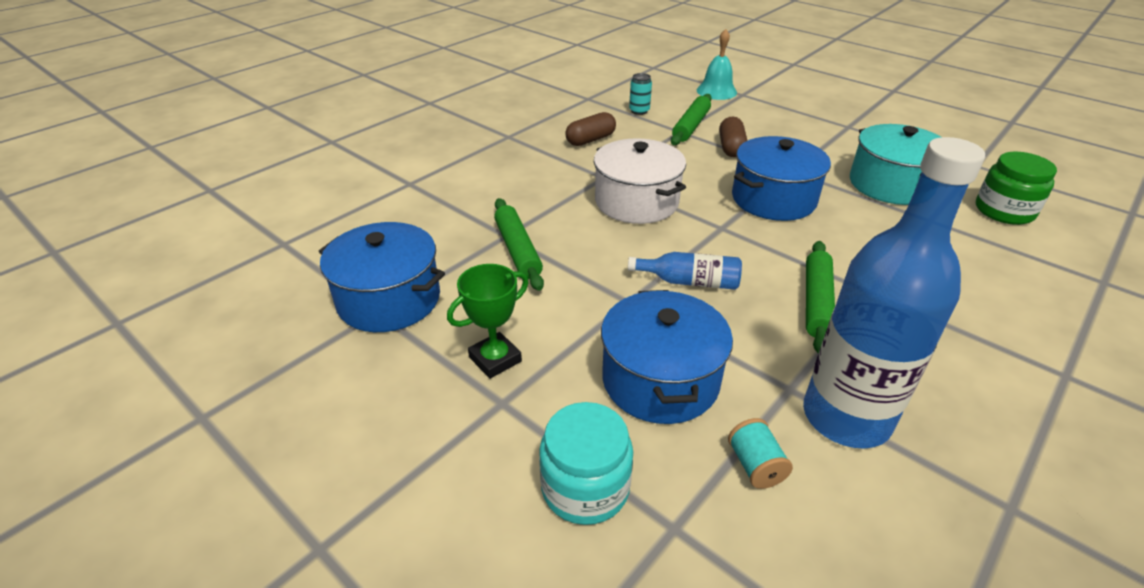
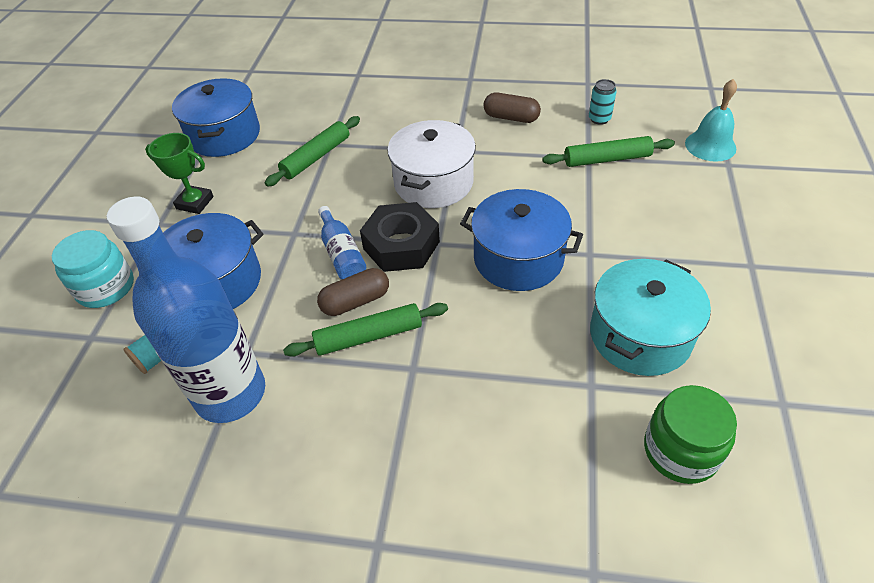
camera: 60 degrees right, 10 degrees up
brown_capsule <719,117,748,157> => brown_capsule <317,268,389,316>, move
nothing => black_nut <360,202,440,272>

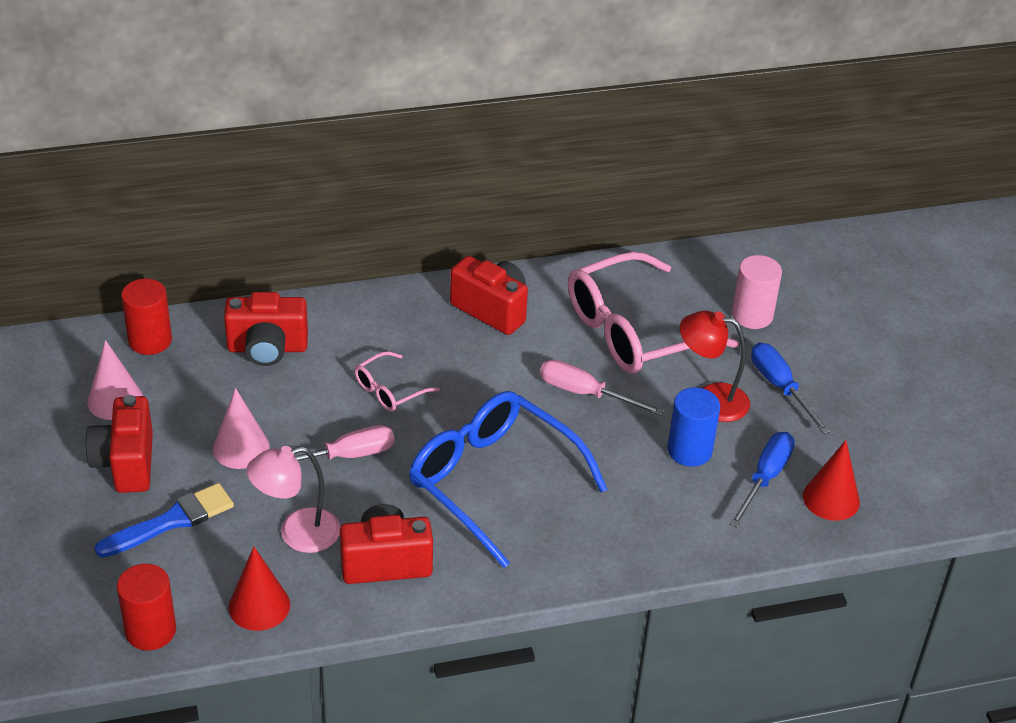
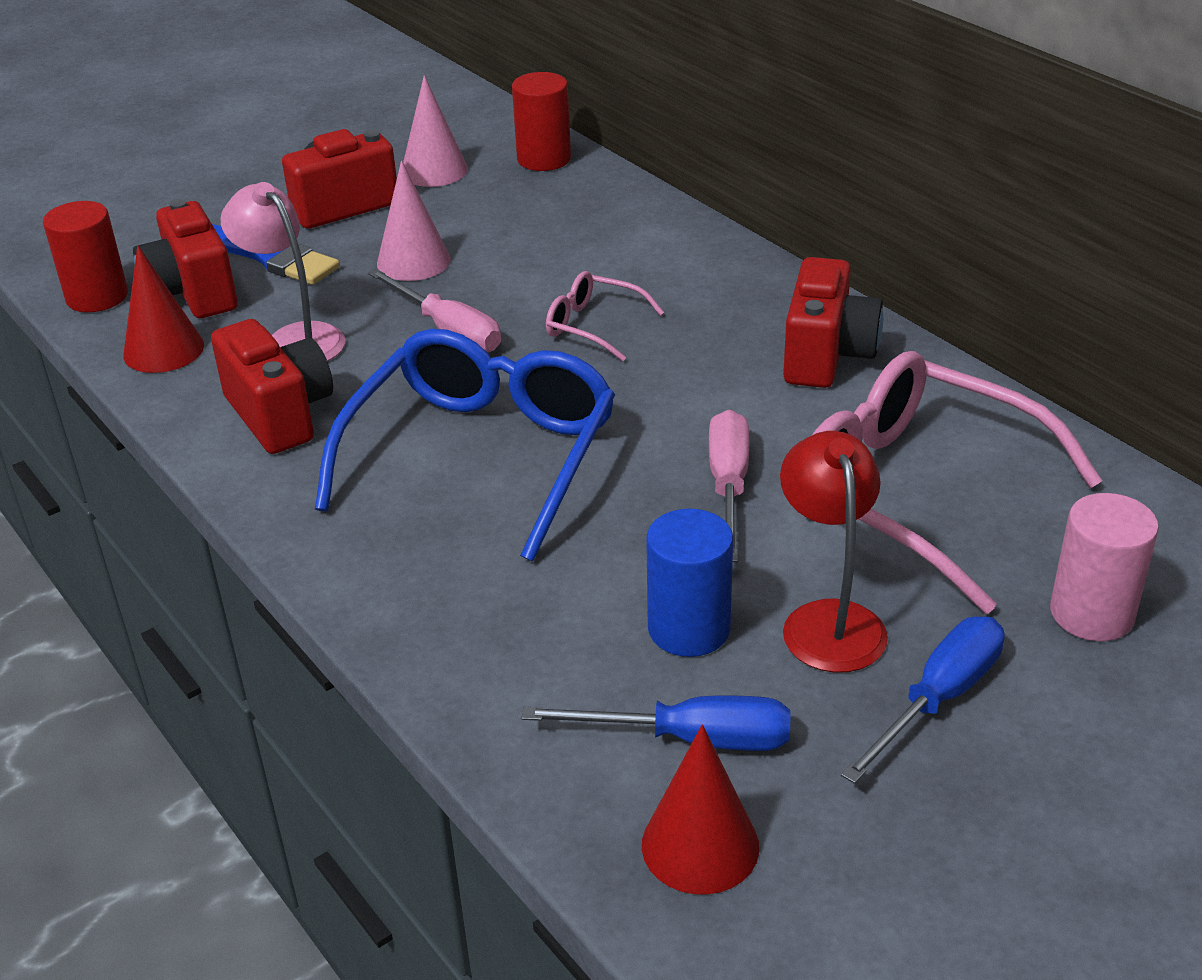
camera: 70 degrees right, 5 degrees down
red_camera <224,292,308,366> => red_camera <133,199,238,318>, move

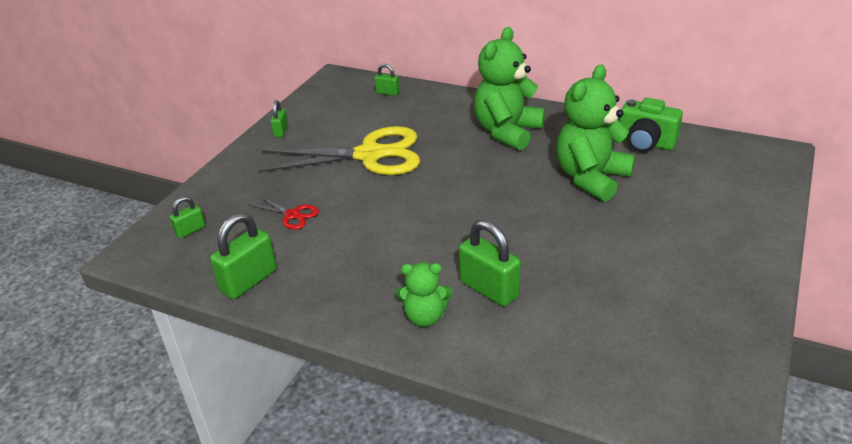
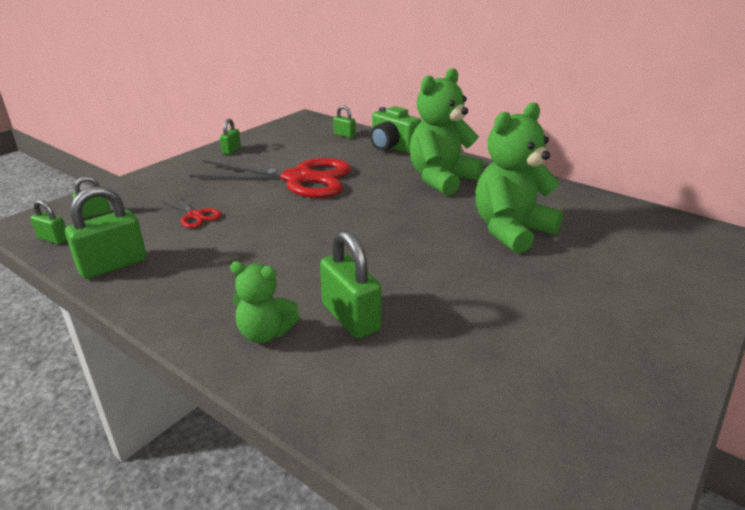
camera: 10 degrees right, 5 degrees down
nothing => green_padlock <30,200,67,244>
yellow_scissors <259,126,420,175> => red_scissors <189,158,351,198>
green_camera <619,98,683,152> => green_camera <370,106,422,153>, move

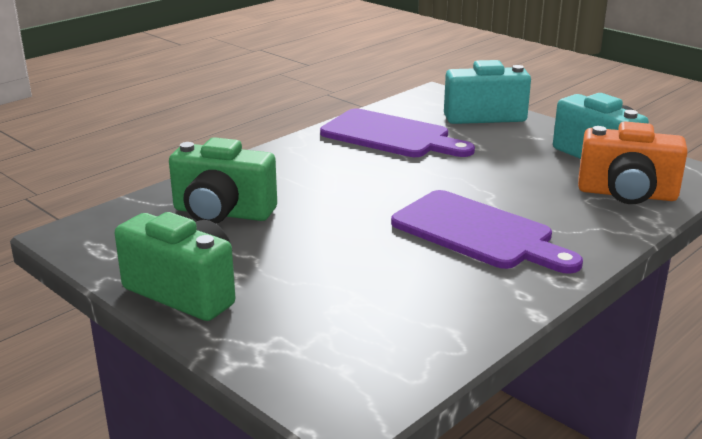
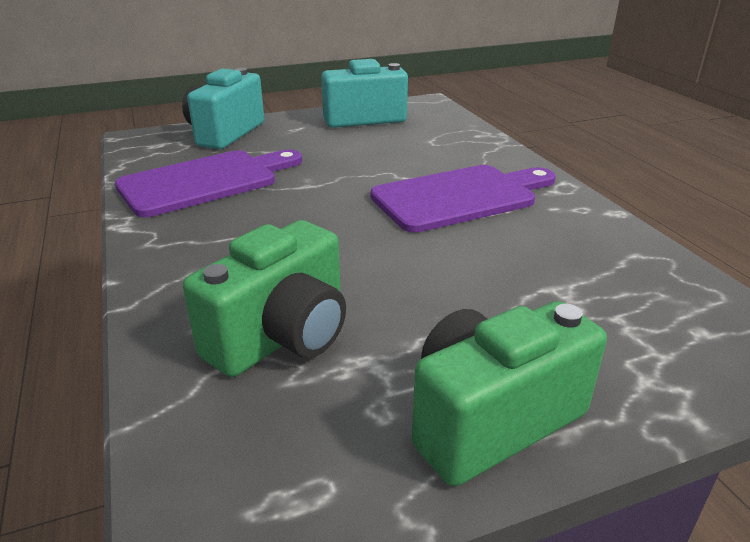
camera: 65 degrees left, 5 degrees up
orange_camera <578,121,688,204> => nothing

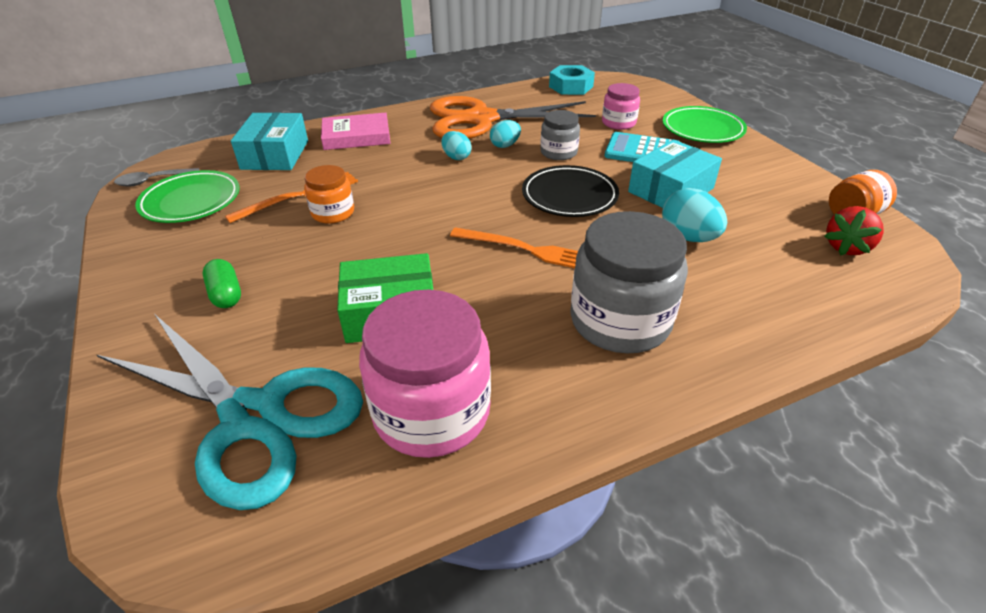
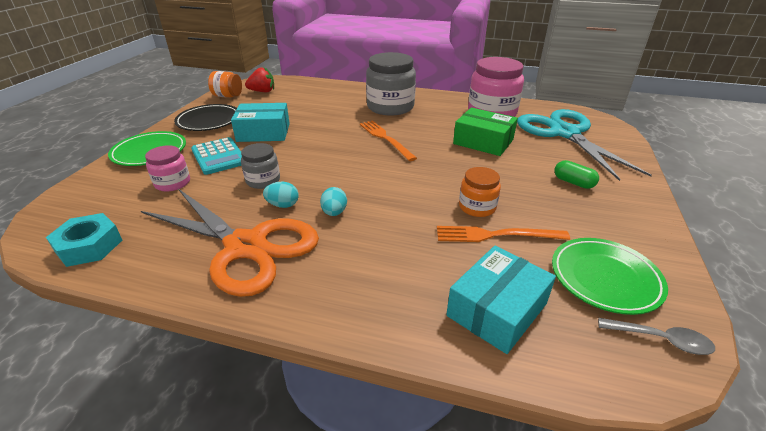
camera: 140 degrees left, 5 degrees down
black_plate <522,165,619,217> => black_plate <174,104,237,131>, move
green_capsule <203,259,241,308> => green_capsule <555,160,599,189>, 60 degrees counterclockwise
pink_book <321,113,391,150> => nothing
turquoise_egg <662,188,727,242> => nothing

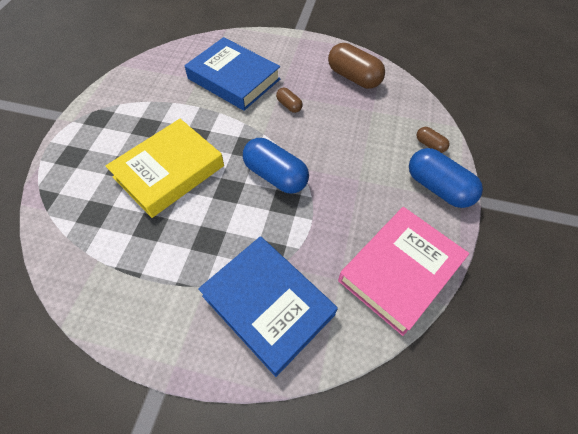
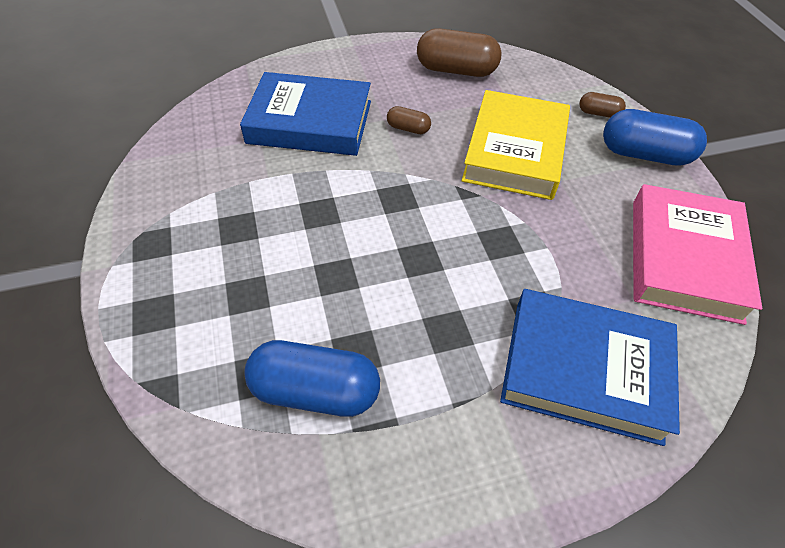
camera: 30 degrees left, 5 degrees down
blue_capsule <243,138,309,194> => blue_capsule <244,340,380,417>, move
yellow_book <106,119,224,218> => yellow_book <462,90,570,200>, move

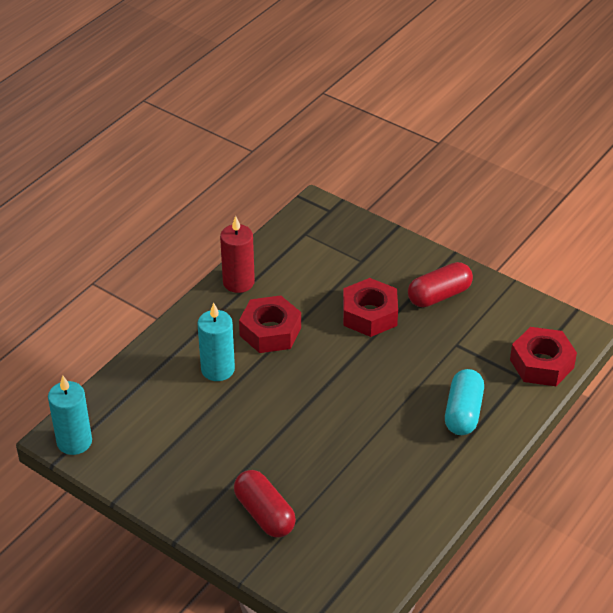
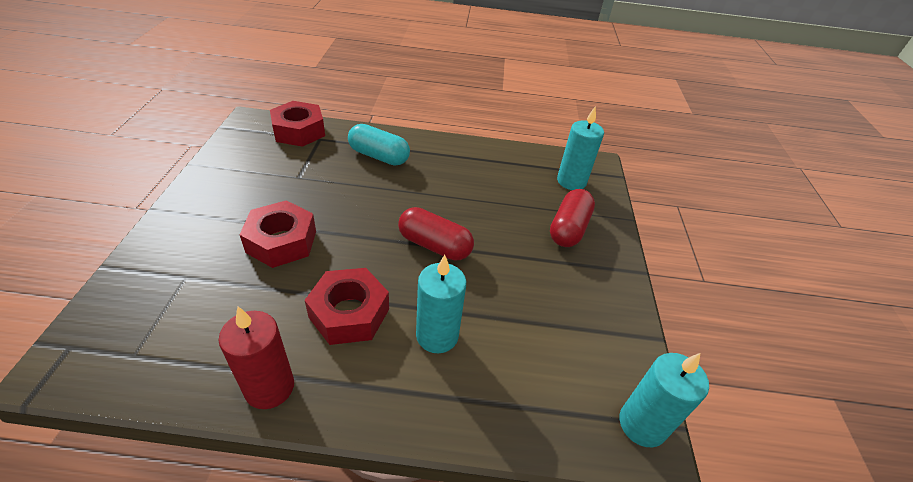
camera: 125 degrees left, 0 degrees up
turquoise_capsule <445,369,484,435> => turquoise_capsule <348,124,410,166>, 45 degrees clockwise
red_capsule <408,262,473,307> => red_capsule <398,207,474,260>, move
nothing => turquoise_candle <557,106,604,190>

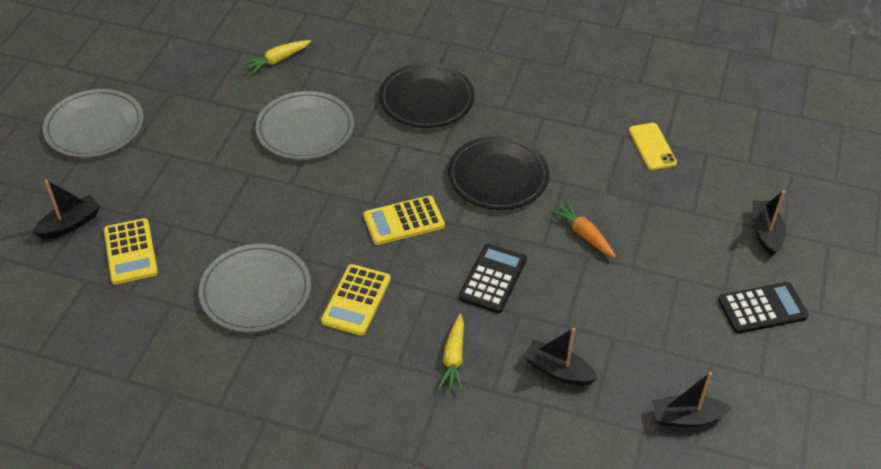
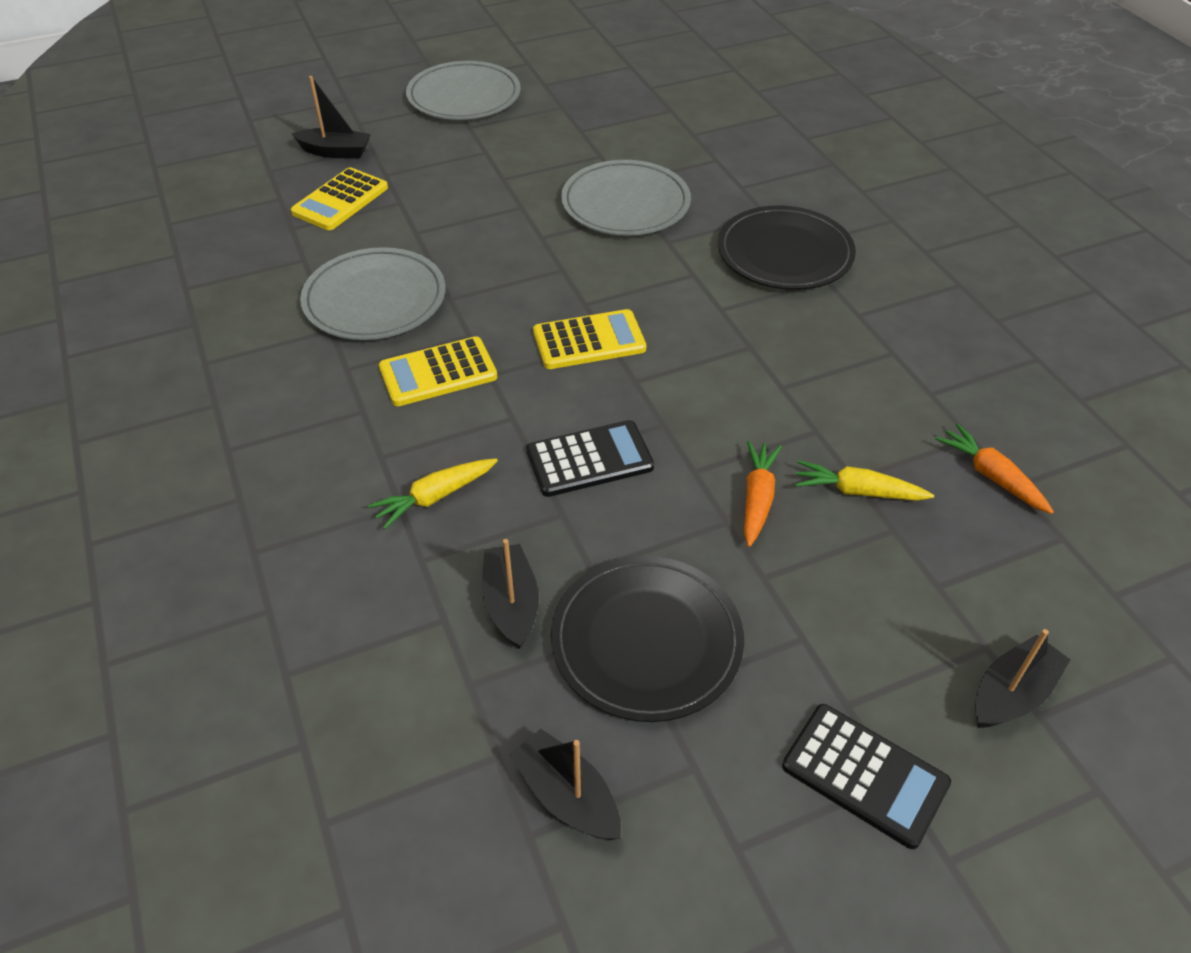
camera: 50 degrees right, 0 degrees up
yellow_calculator <363,196,445,245> => yellow_calculator <533,309,646,369>, 135 degrees clockwise
black_plate <448,136,550,210> => black_plate <551,556,744,722>, move
yellow_carrot <243,40,311,74> => yellow_carrot <795,460,934,501>, move
yellow_phone <629,123,677,170> => orange_carrot <935,424,1054,514>

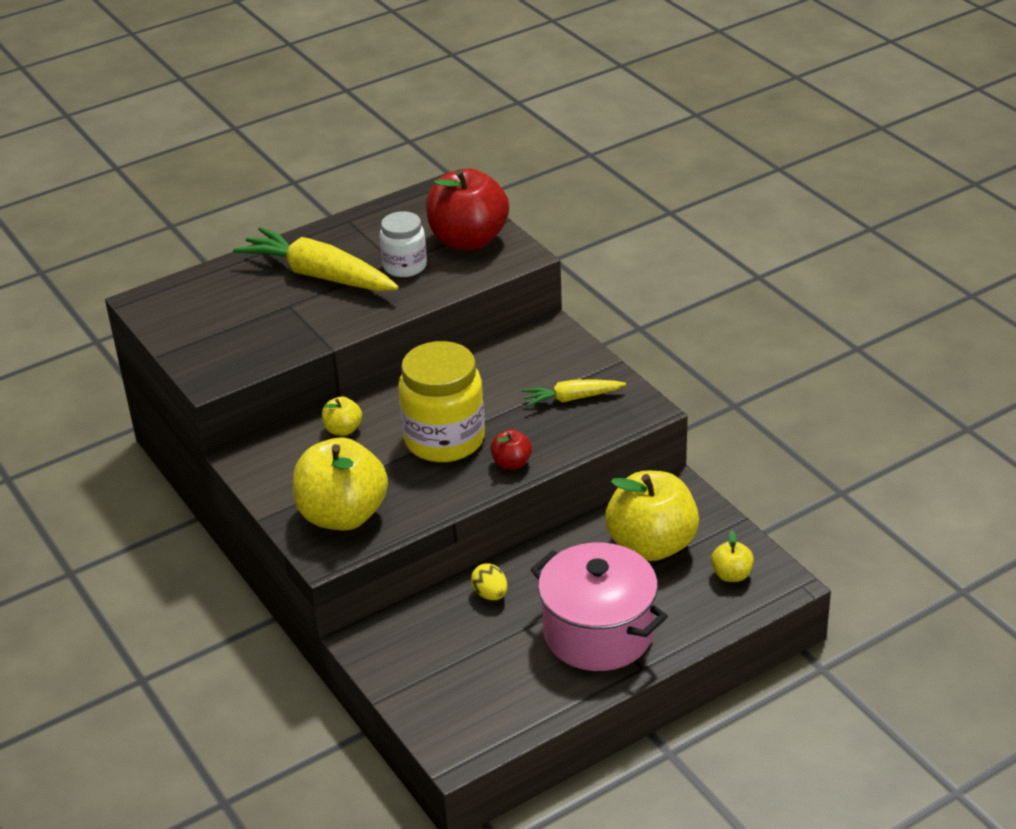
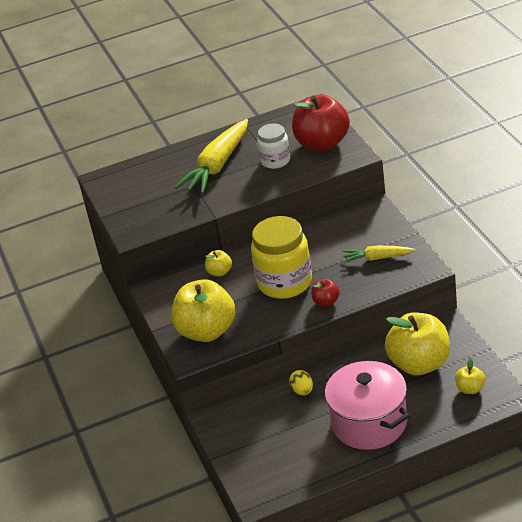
camera: 15 degrees right, 0 degrees up
yellow_carrot <233,227,399,291> => yellow_carrot <174,119,248,194>, 105 degrees counterclockwise

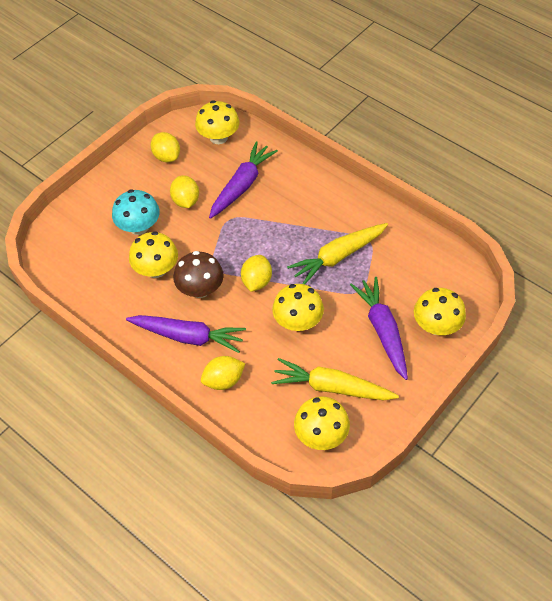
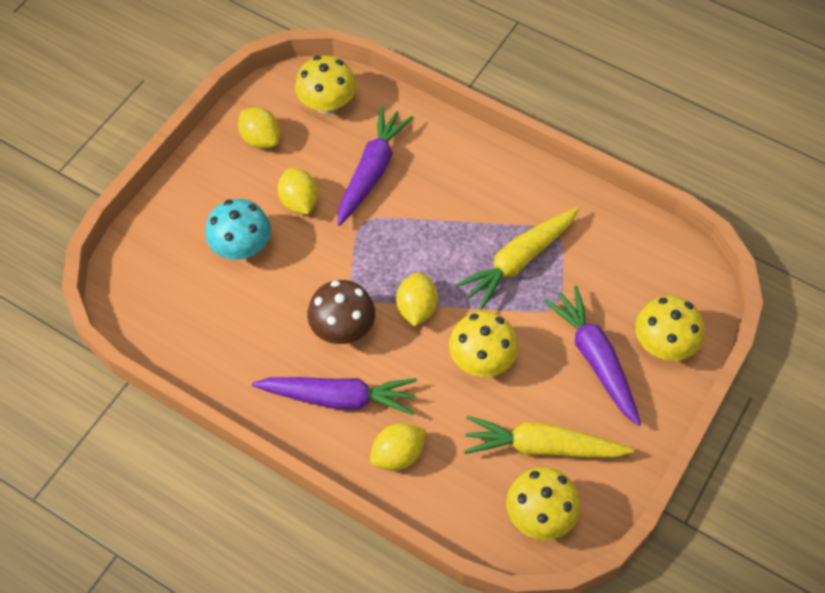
camera: 10 degrees left, 5 degrees up
yellow_mushroom <129,231,178,278> => nothing

